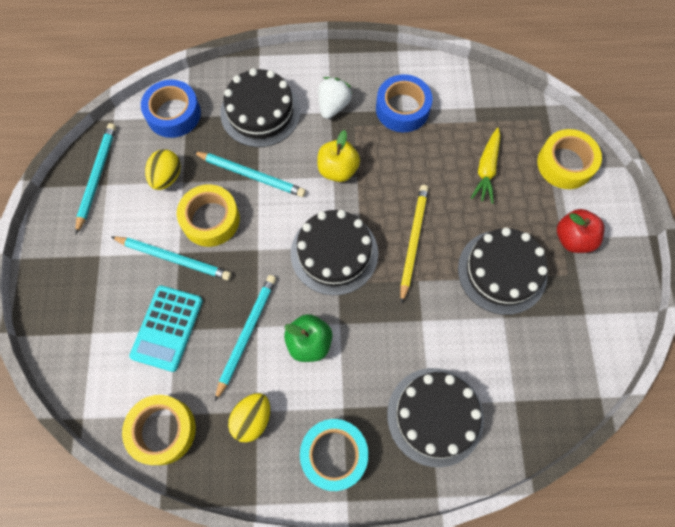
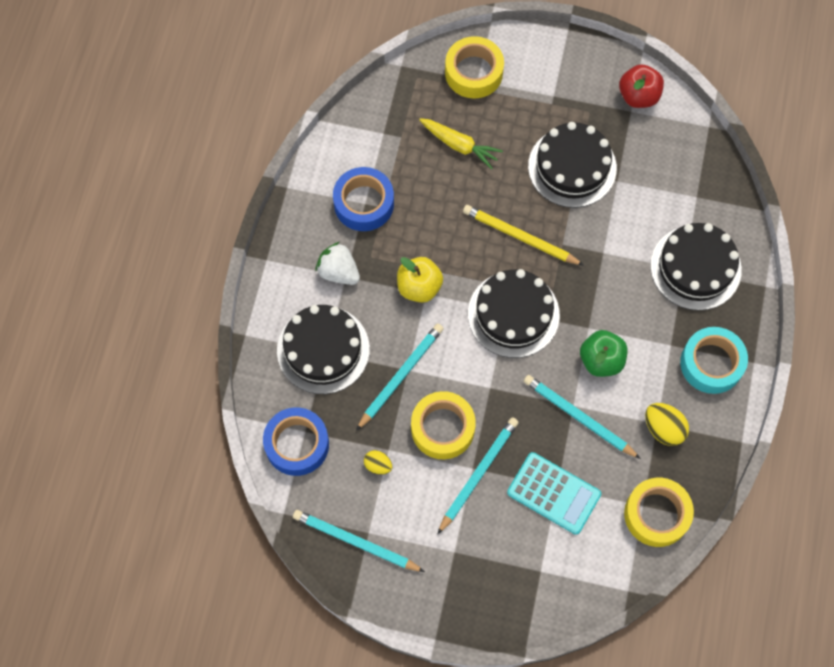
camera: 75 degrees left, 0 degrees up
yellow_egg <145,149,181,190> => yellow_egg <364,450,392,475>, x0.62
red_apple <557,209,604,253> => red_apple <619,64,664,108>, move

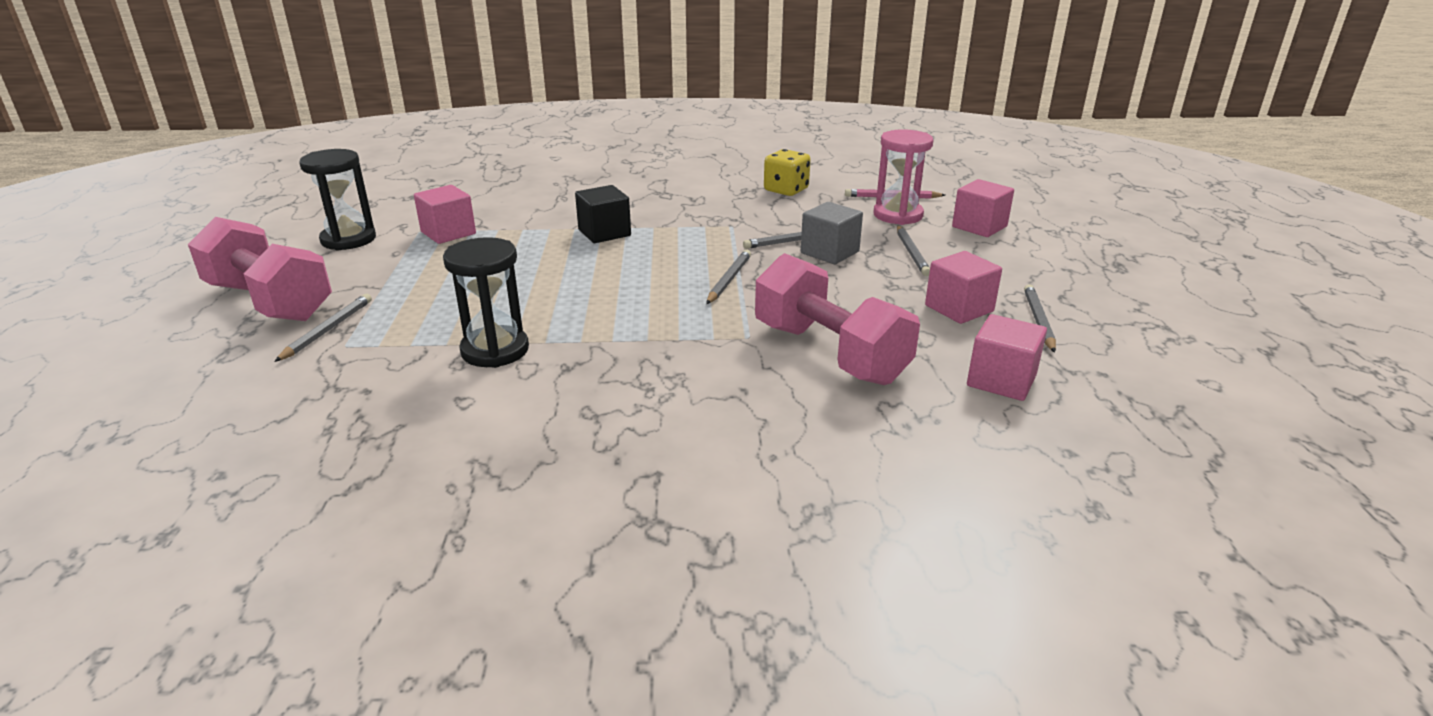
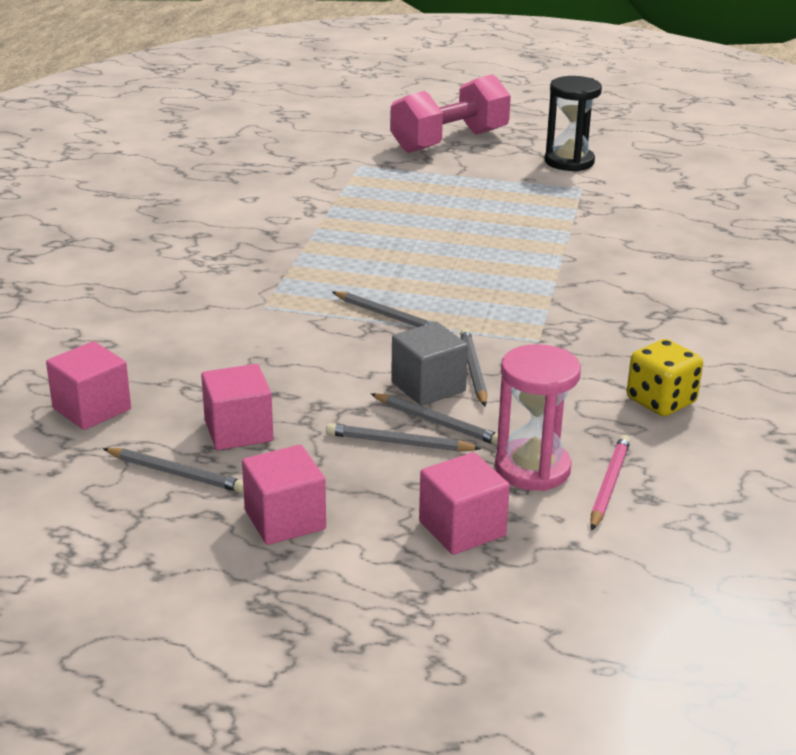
camera: 105 degrees right, 0 degrees up
pink_cube <414,185,476,244> => pink_cube <242,445,326,545>, move
grey_pencil <274,294,372,362> => grey_pencil <370,393,498,446>, move
black_hourglass <443,237,529,368> => nothing
black_cube <575,185,631,243> => nothing
pink_dumbbell <755,253,920,385> => nothing

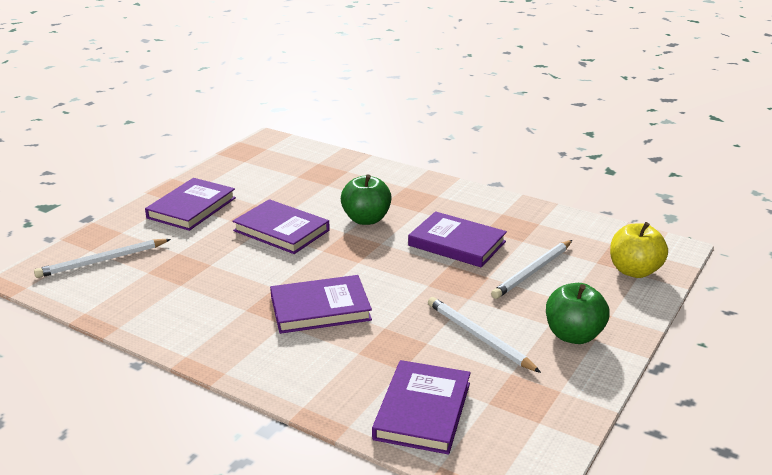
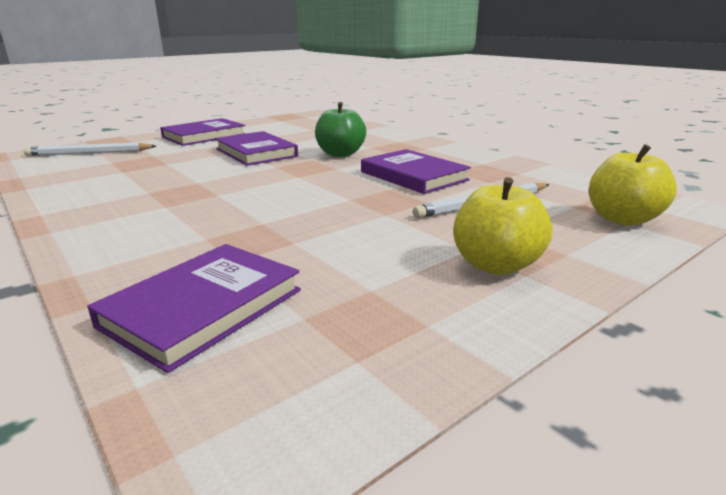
camera: 20 degrees right, 5 degrees down
green_apple <546,283,610,344> => yellow_apple <453,177,553,275>
purple_book <270,275,372,334> => nothing
white_pencil <428,297,541,373> => nothing

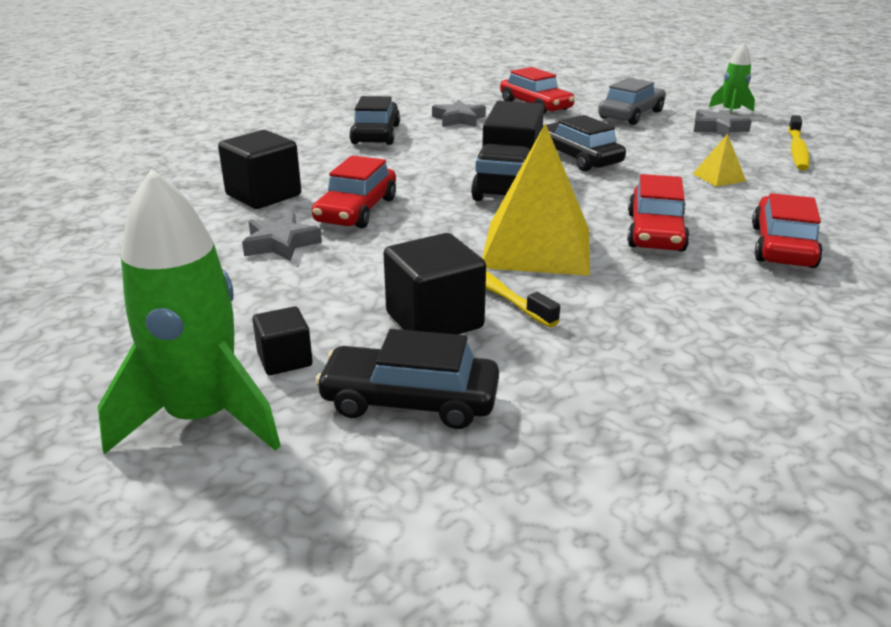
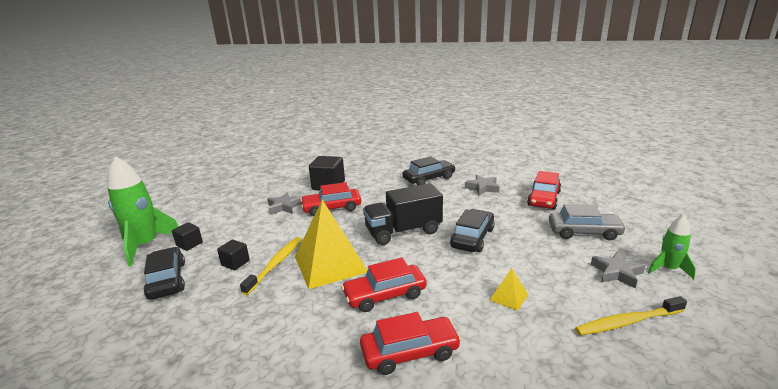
camera: 60 degrees right, 5 degrees down
black_cube <383,233,486,335> => black_cube <217,239,250,270>, x0.57

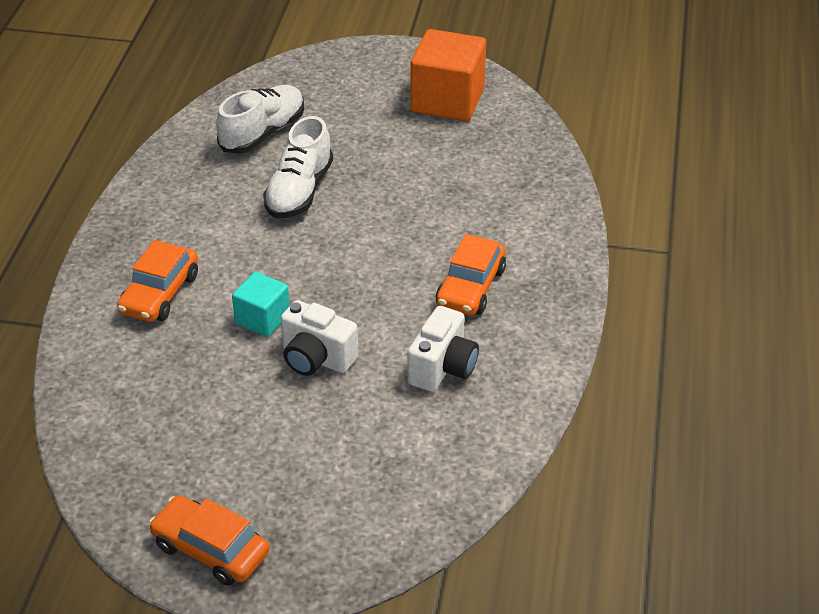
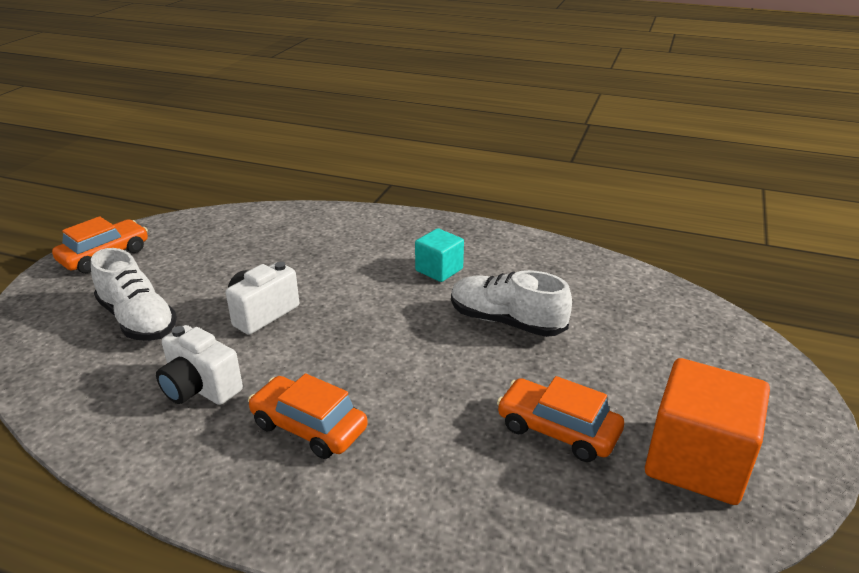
camera: 100 degrees right, 10 degrees down
white_shoe <216,85,304,154> => white_shoe <91,248,177,341>, move
turquoise_cube <232,272,290,337> => turquoise_cube <415,228,464,282>, move
orange_car <117,240,198,322> => orange_car <497,376,624,462>, move

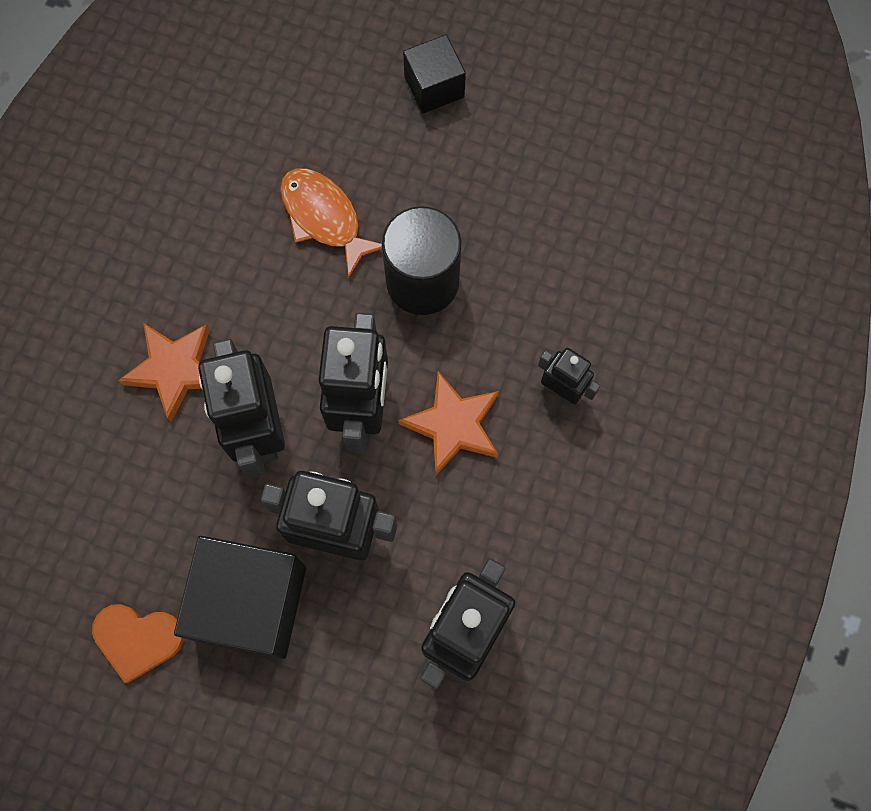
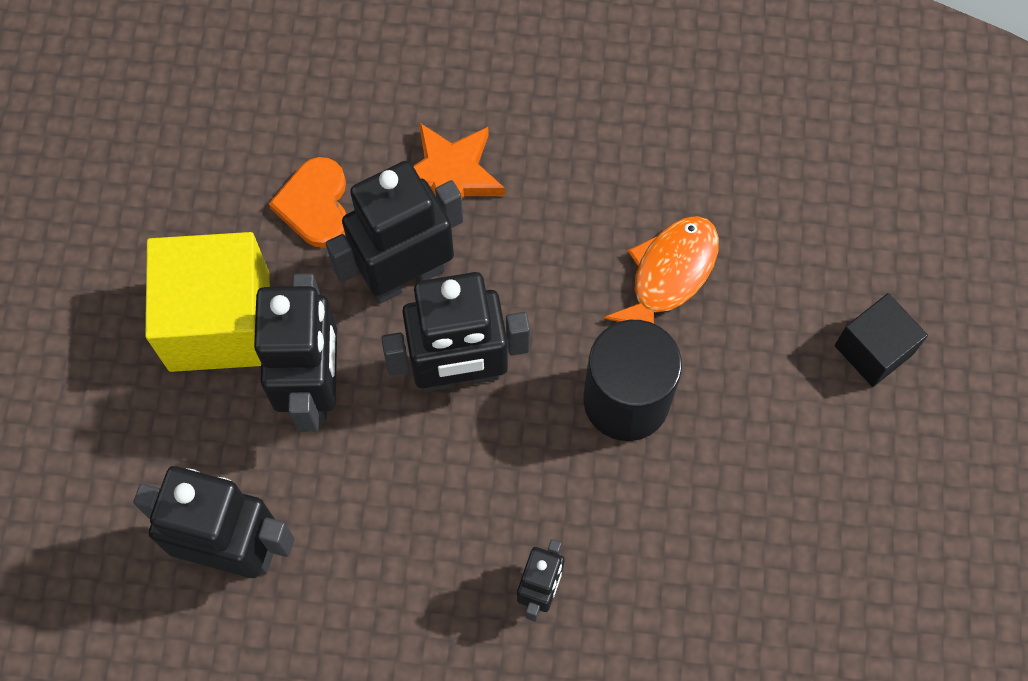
camera: 75 degrees right, 5 degrees down
black_cube <174,536,306,659> => yellow_cube <145,232,270,372>
orange_heart <92,604,184,683> => orange_heart <269,157,346,248>, move
orange_star <398,371,499,476> => nothing

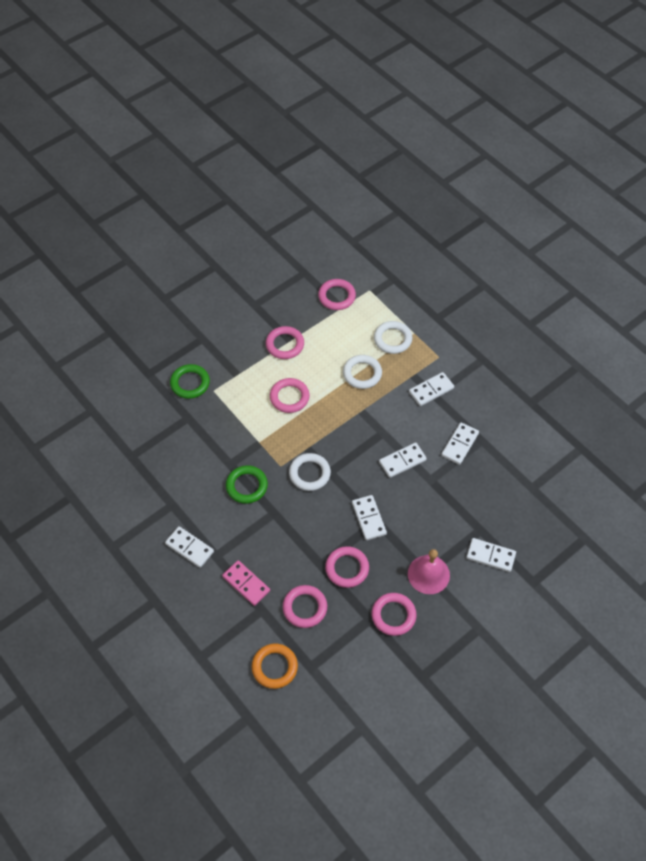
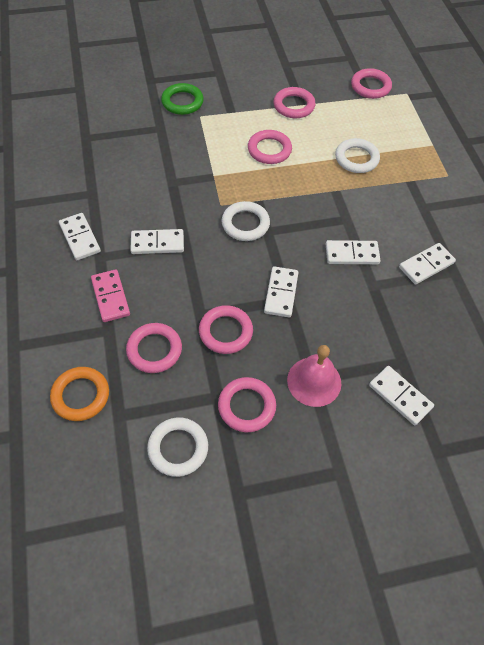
camera: 25 degrees right, 0 degrees up
white_domino <409,372,454,406> => white_domino <130,229,184,254>, move
white_ring <374,321,412,354> => white_ring <147,417,208,477>, move
green_ring <226,465,268,504> => nothing

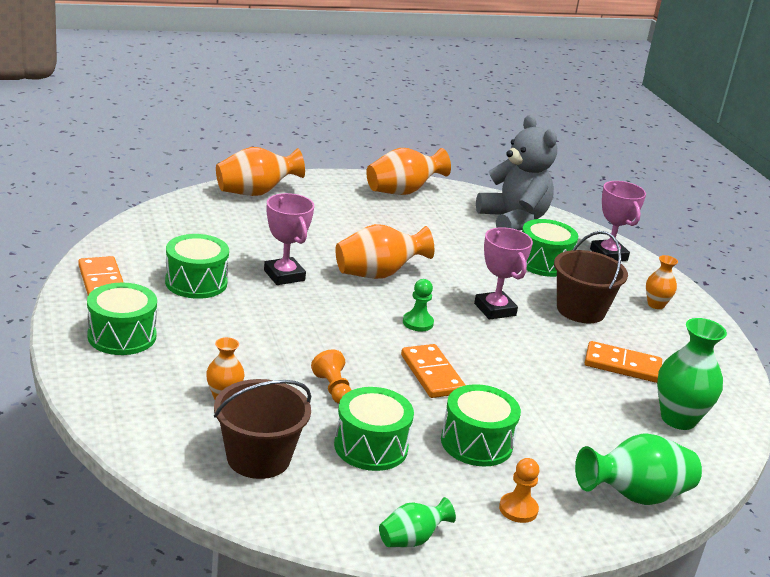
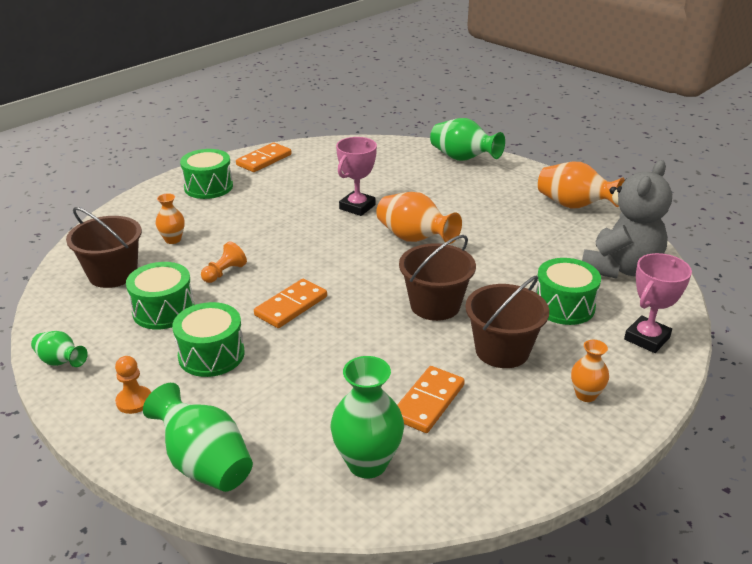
camera: 65 degrees right, 5 degrees up
orange_domino <585,341,662,383> => orange_domino <397,366,465,433>, 45 degrees clockwise
pink_trophy <474,227,533,320> => brown_bucket <399,235,476,321>
orange_vase <216,147,305,196> => green_vase <430,118,505,161>
green_drum <165,234,229,299> => nothing
green_pawn <403,279,434,331> => nothing

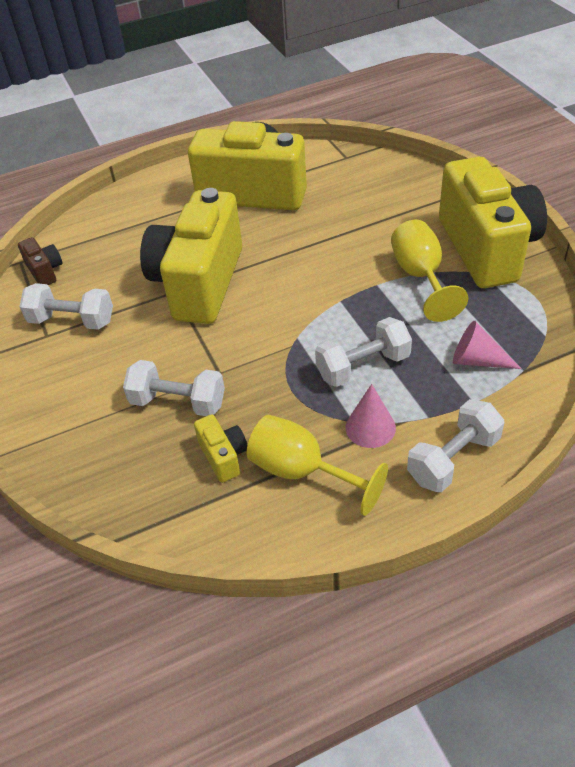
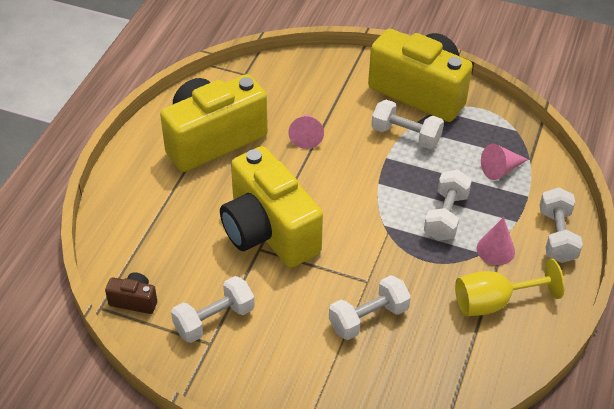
camera: 50 degrees left, 0 degrees up
nothing => pink_cone <288,114,324,149>
yellow_goblet <391,220,468,322> => white_dumbbell <371,100,444,149>
yellow_camera <194,414,247,483> => nothing

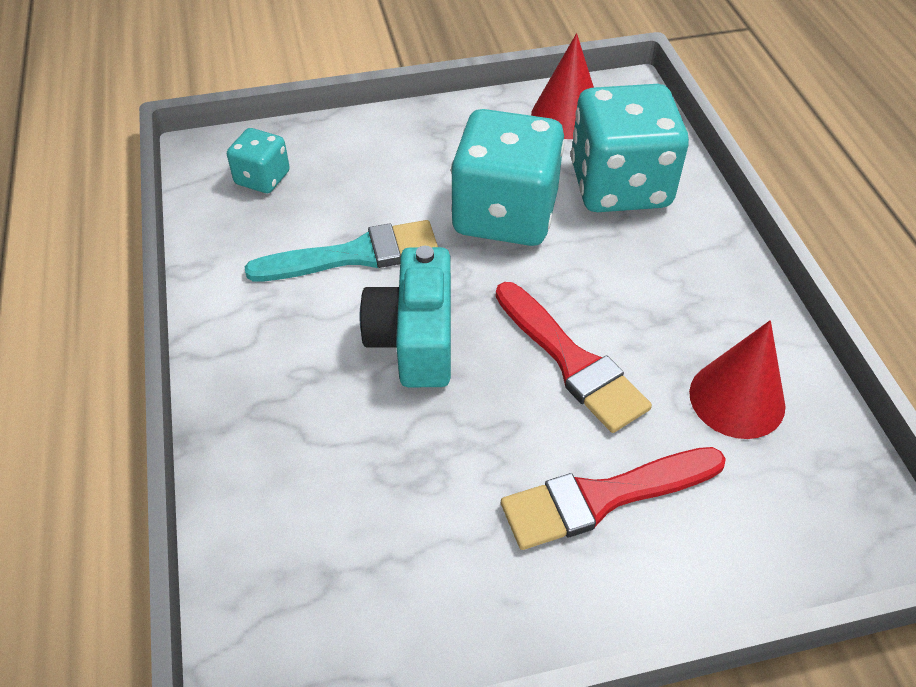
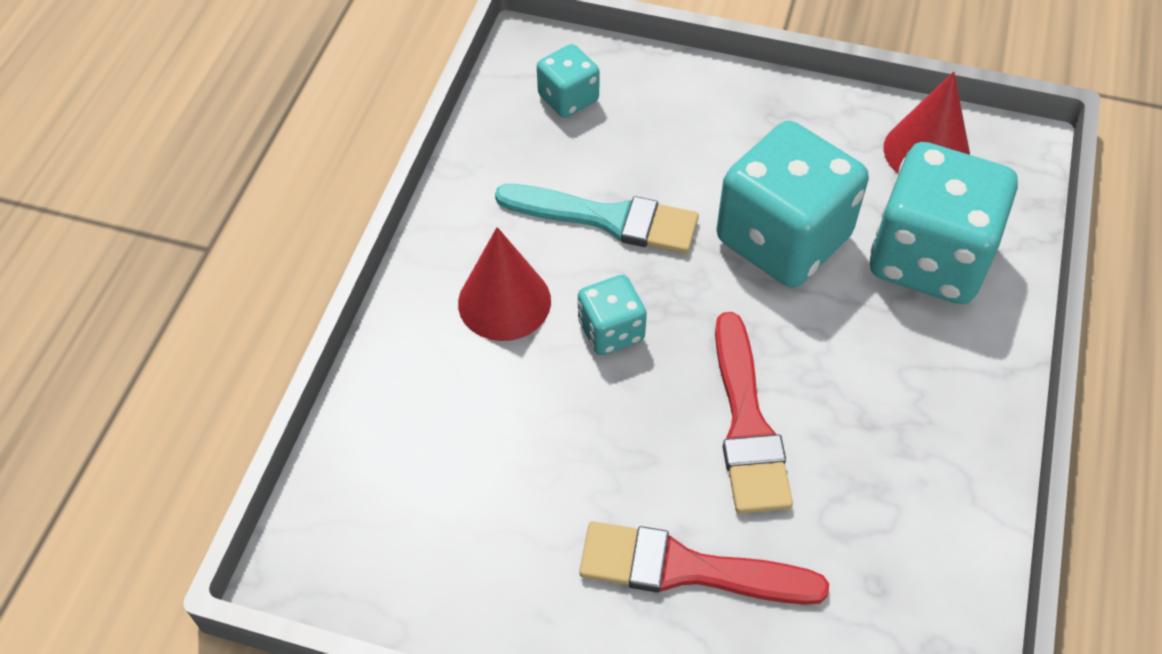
camera: 30 degrees right, 5 degrees up
red_cone <689,320,786,439> => red_cone <458,227,551,341>, move
turquoise_camera <359,246,451,387> => turquoise_dice <578,275,647,355>

